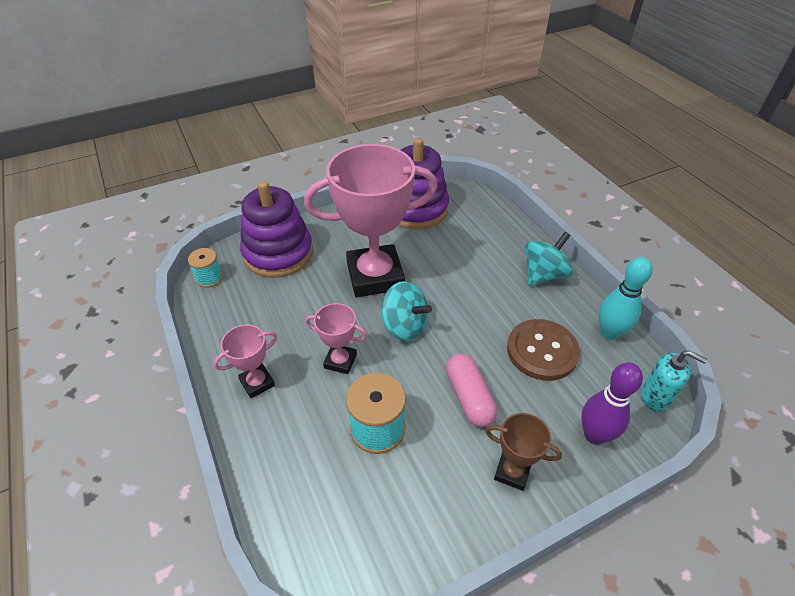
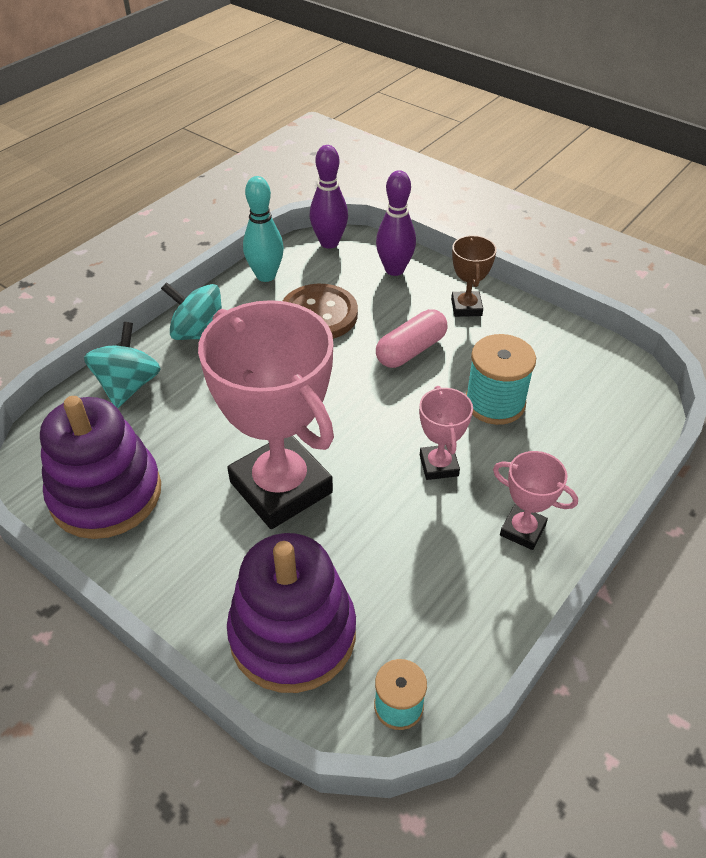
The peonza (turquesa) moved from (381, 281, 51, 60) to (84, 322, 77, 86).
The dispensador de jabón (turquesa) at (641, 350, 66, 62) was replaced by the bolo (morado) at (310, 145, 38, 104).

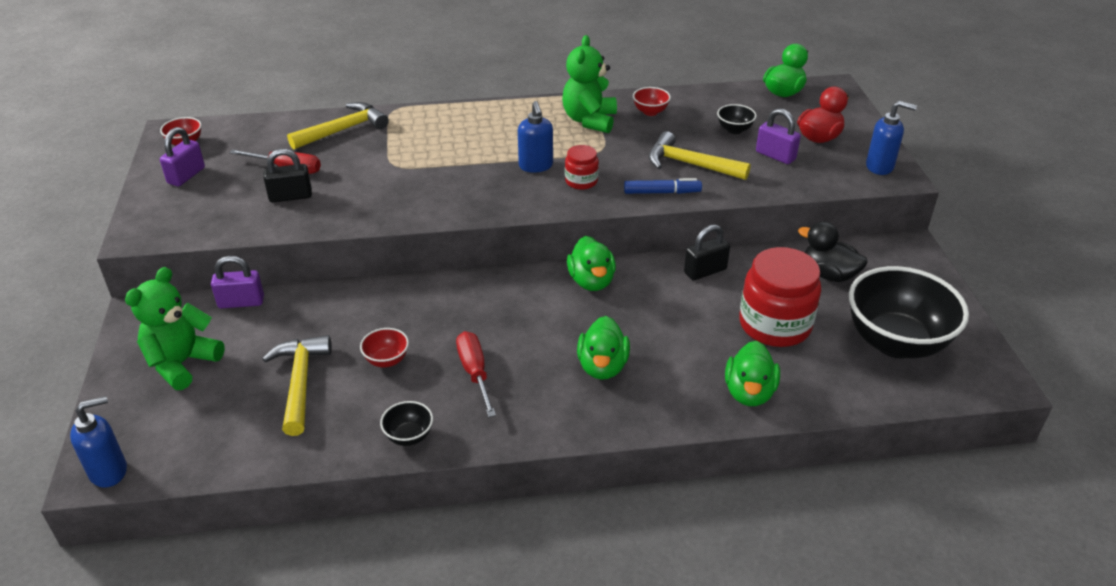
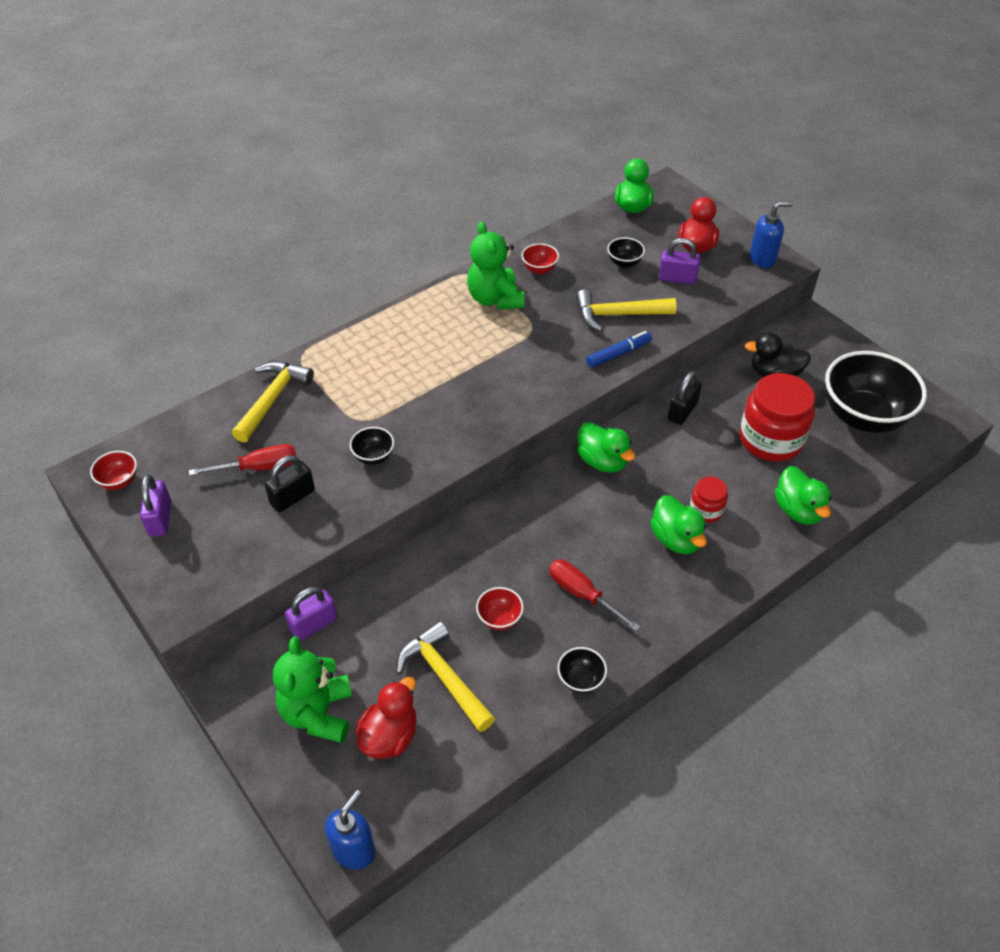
The cuenco (negro) at (350, 427, 44, 38) appeared.
The pato (rojo) at (355, 677, 62, 82) appeared.
The tarro (rojo) moved from (565, 145, 34, 45) to (690, 476, 38, 46).
The dispensador de jabón (azul) at (518, 101, 35, 72) disappeared.

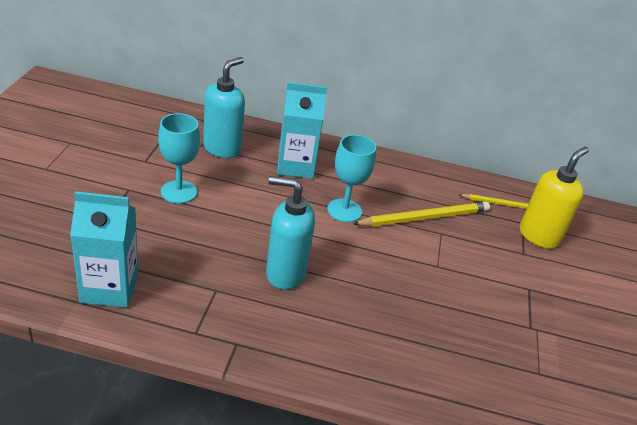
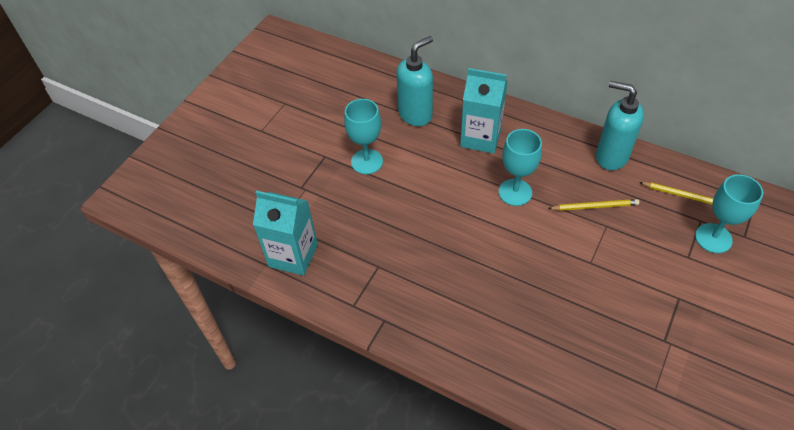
The lápiz (amarillo) at (353, 202, 137, 25) changed to 0.61 times the size.
The dispensador de jabón (turquesa) moved from (266, 176, 49, 114) to (596, 81, 48, 89).
The dispensador de jabón (amarillo) at (520, 147, 69, 102) was replaced by the copa (turquesa) at (695, 174, 68, 79).

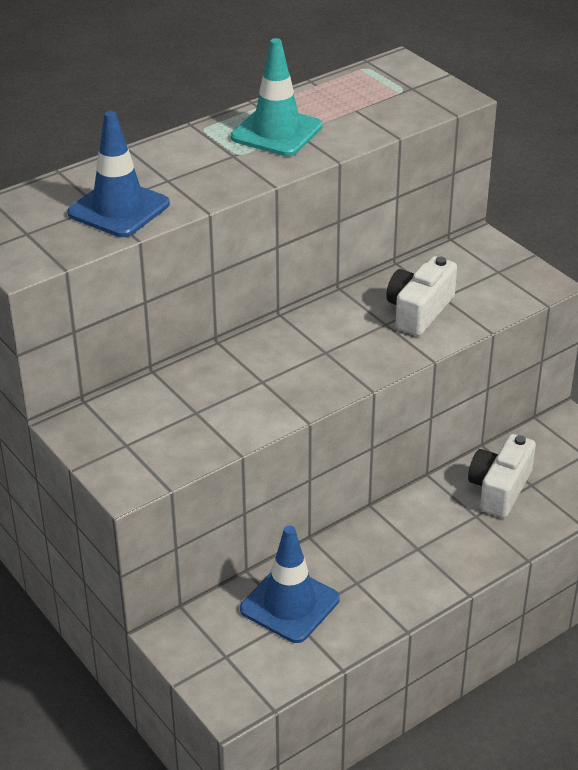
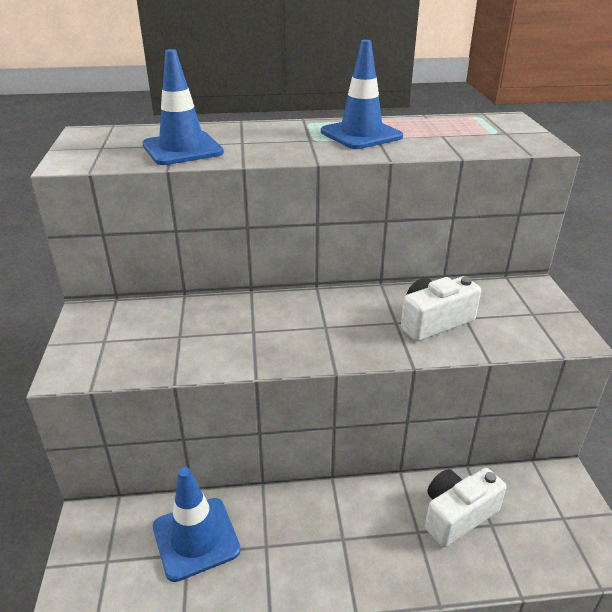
The cono de tráfico (turquesa) at (231, 38, 92, 118) became the cono de tráfico (azul) at (321, 40, 82, 109).

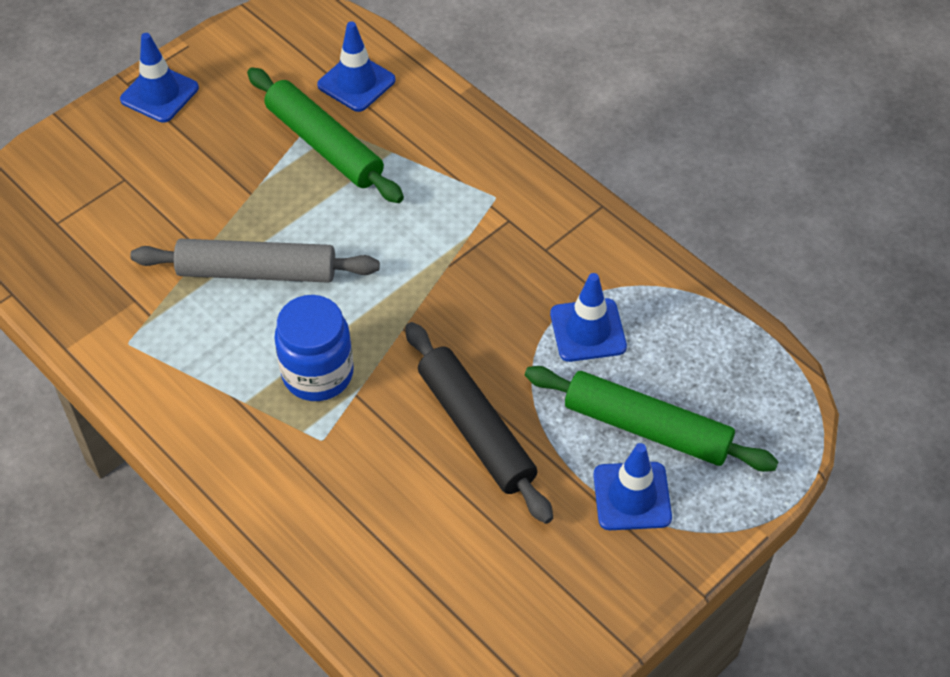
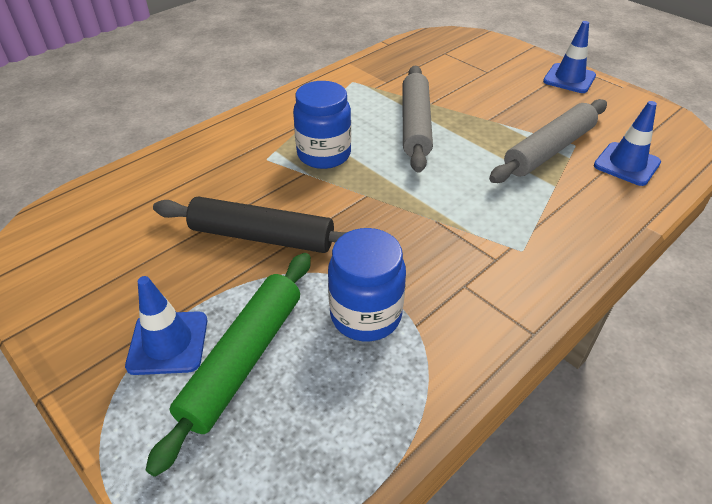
The rodillo (negro) at (405, 322, 148, 202) turned 45 degrees clockwise.
The cono de tráfico (azul) at (550, 273, 77, 89) was replaced by the tarro (azul) at (328, 228, 78, 113).
The rodillo (verde) at (247, 67, 157, 136) became the rodillo (gris) at (489, 99, 118, 84).

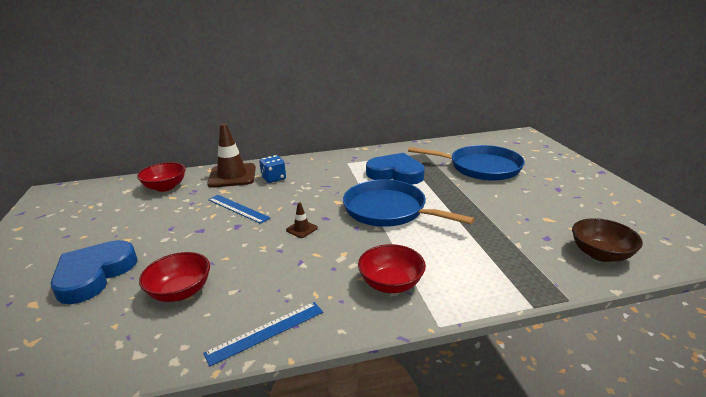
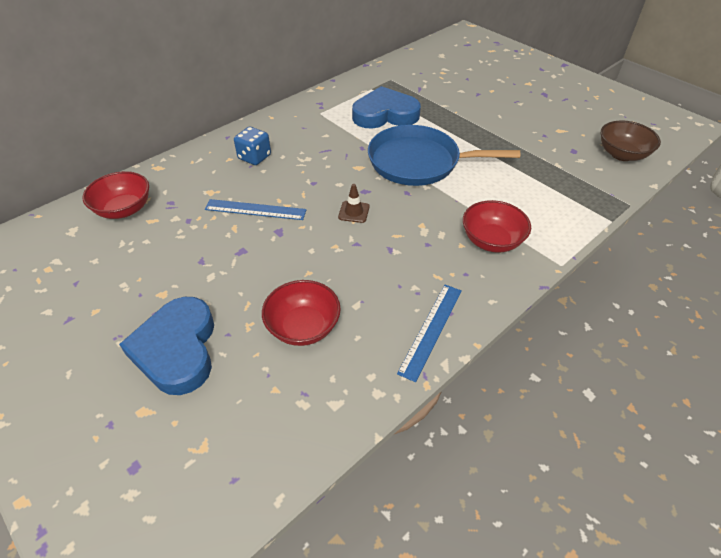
The cono de tráfico (marrón) at (207, 123, 49, 65) disappeared.
The sartén (azul) at (408, 145, 117, 36) disappeared.

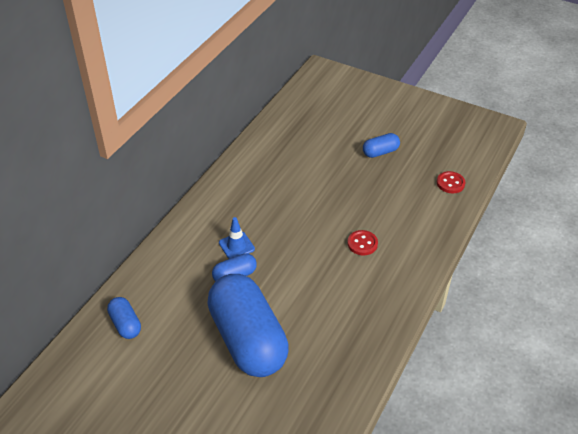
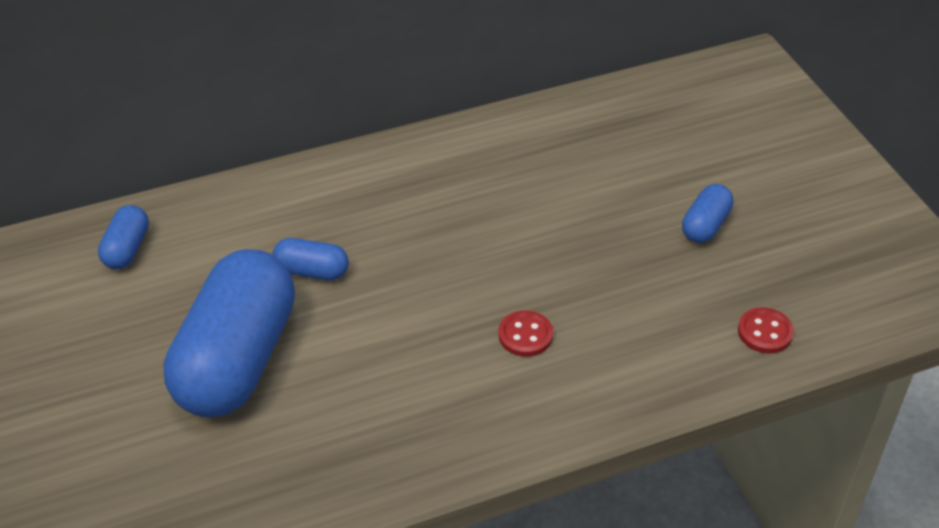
The cápsula (azul) at (363, 133, 37, 25) turned 75 degrees counterclockwise.
The cono de tráfico (azul) at (219, 217, 36, 42) disappeared.

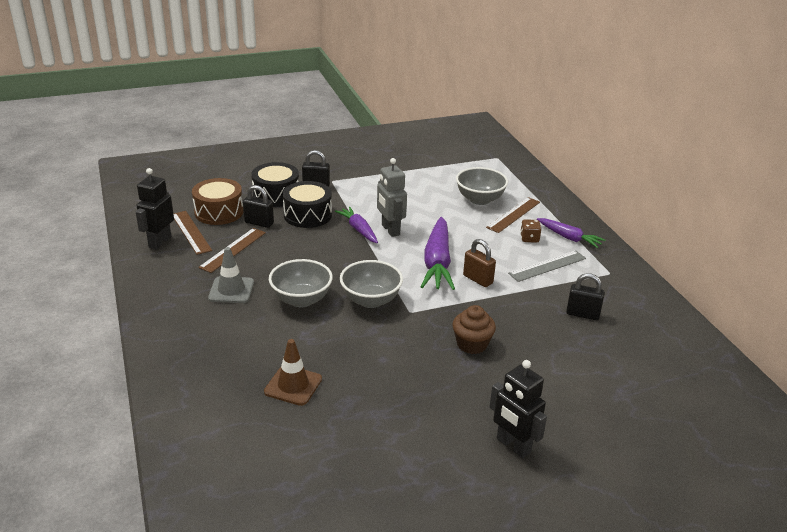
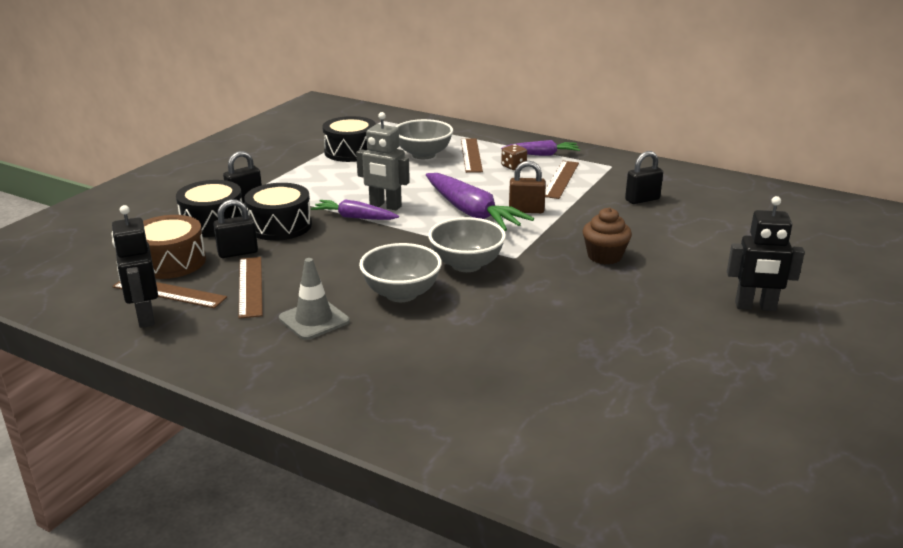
The tambor (negro) at (322, 116, 54, 46) appeared.
The regla (gris) at (508, 250, 78, 32) became the regla (marrón) at (545, 161, 34, 38).
The cono de tráfico (marrón) at (264, 339, 58, 67) disappeared.

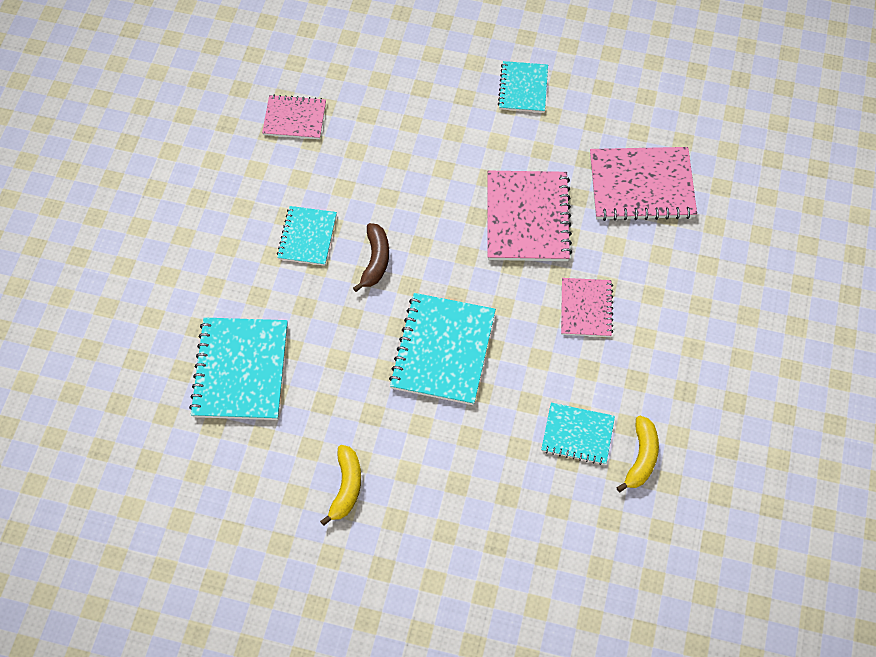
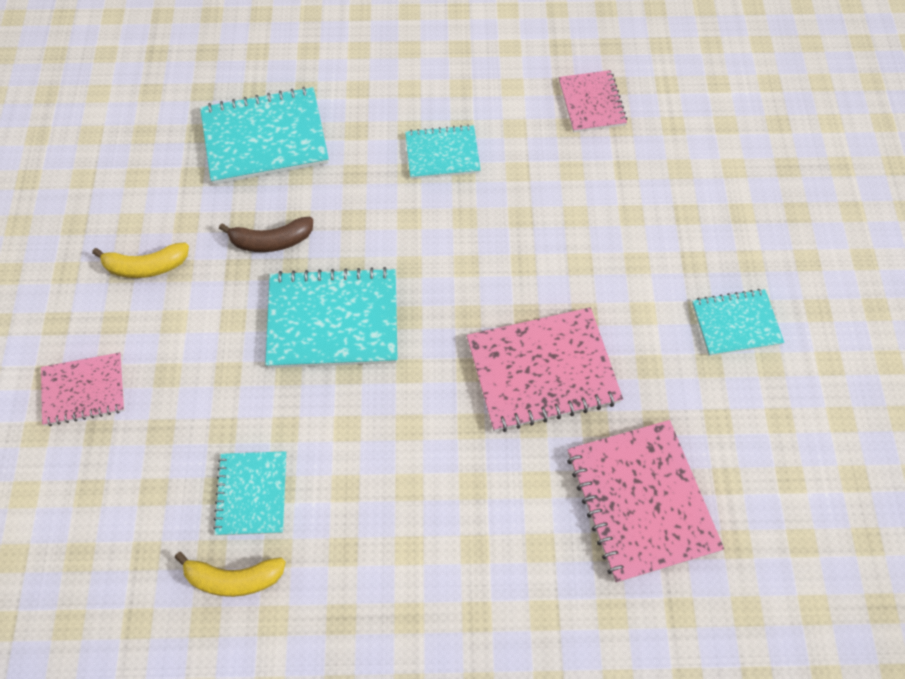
The cuaderno (rosa) moved from (561, 278, 52, 59) to (41, 353, 84, 73).
The plátano (marrón) moved from (353, 223, 36, 69) to (219, 217, 94, 35).

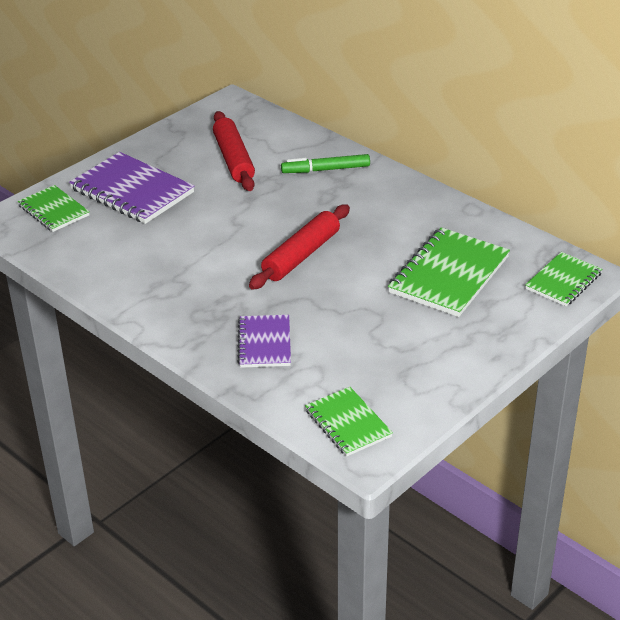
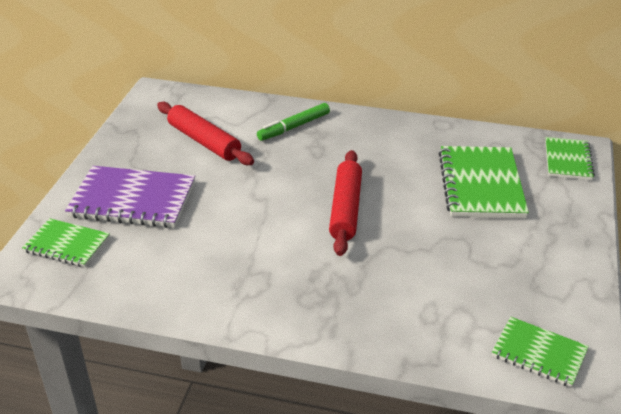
The cuaderno (morado) at (237, 315, 54, 53) disappeared.

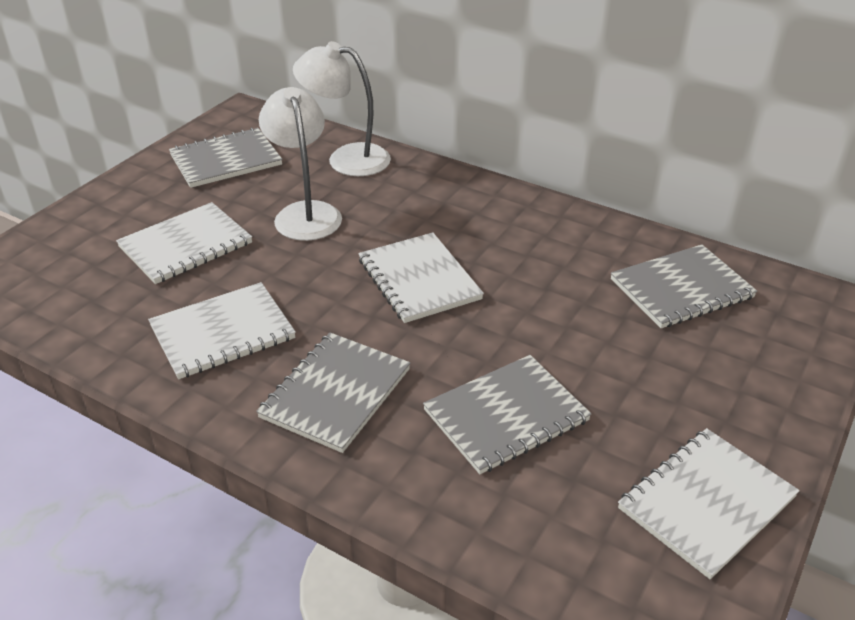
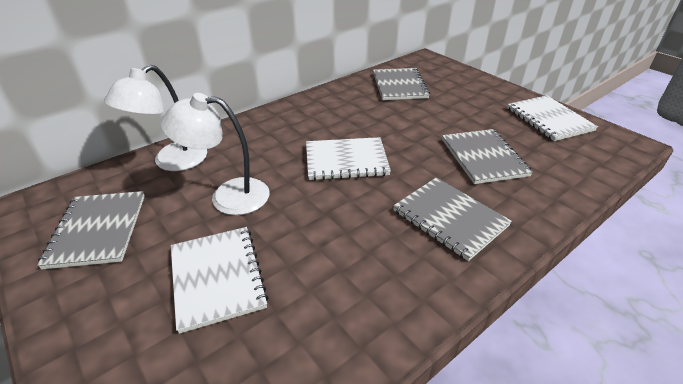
The cuaderno (blanco) at (148, 282, 148, 97) disappeared.

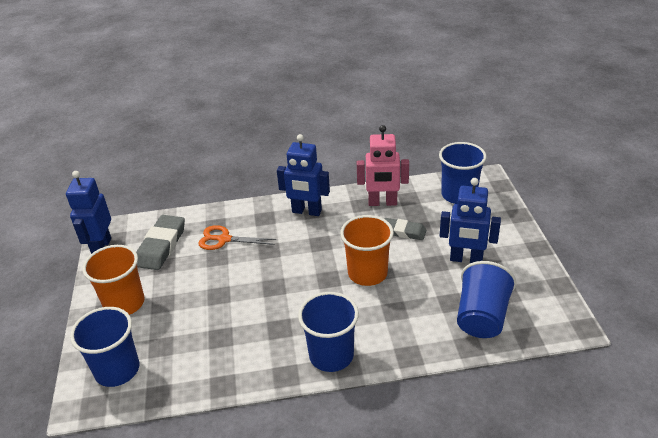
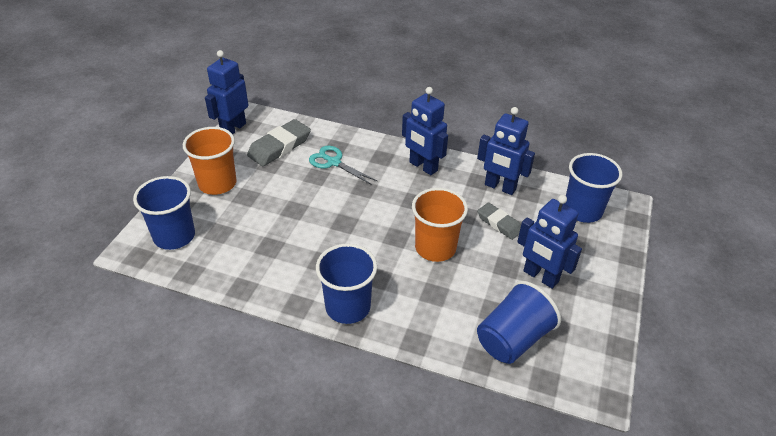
The tijeras (naranja) at (198, 225, 79, 25) became the tijeras (turquesa) at (309, 146, 68, 39).
The robot (rosa) at (357, 125, 52, 81) became the robot (azul) at (477, 107, 58, 88).

